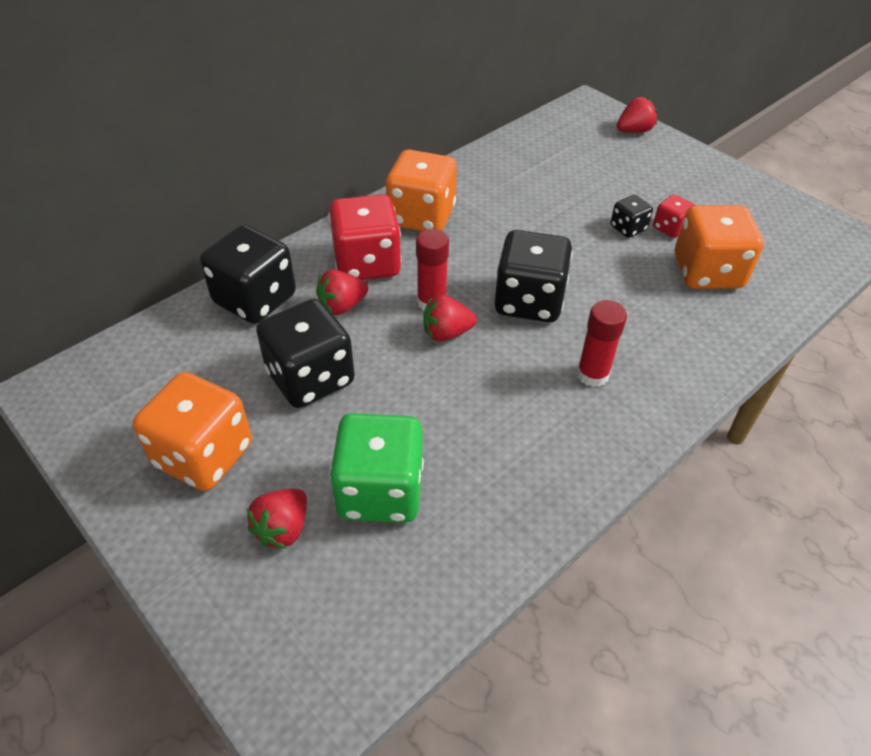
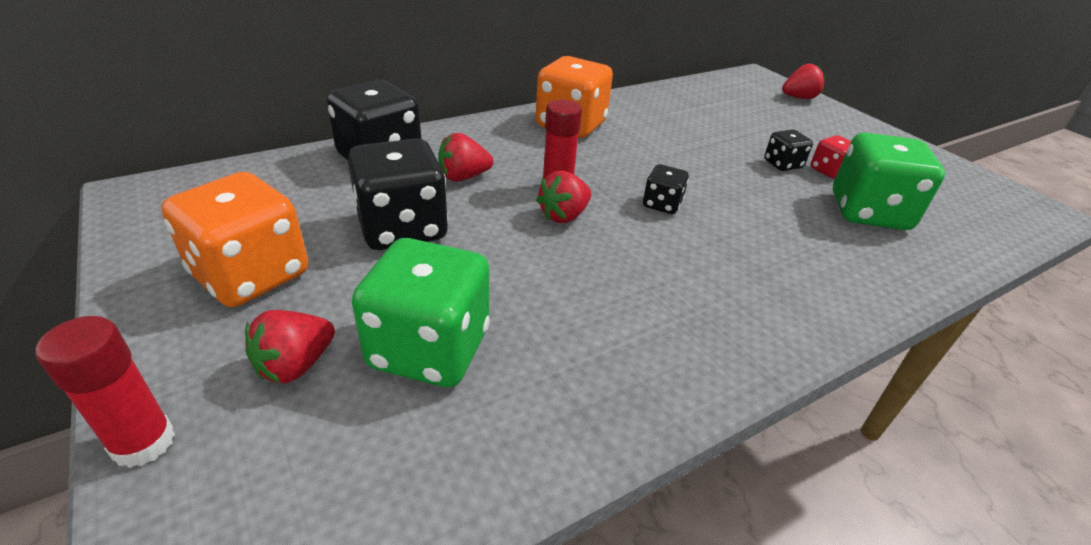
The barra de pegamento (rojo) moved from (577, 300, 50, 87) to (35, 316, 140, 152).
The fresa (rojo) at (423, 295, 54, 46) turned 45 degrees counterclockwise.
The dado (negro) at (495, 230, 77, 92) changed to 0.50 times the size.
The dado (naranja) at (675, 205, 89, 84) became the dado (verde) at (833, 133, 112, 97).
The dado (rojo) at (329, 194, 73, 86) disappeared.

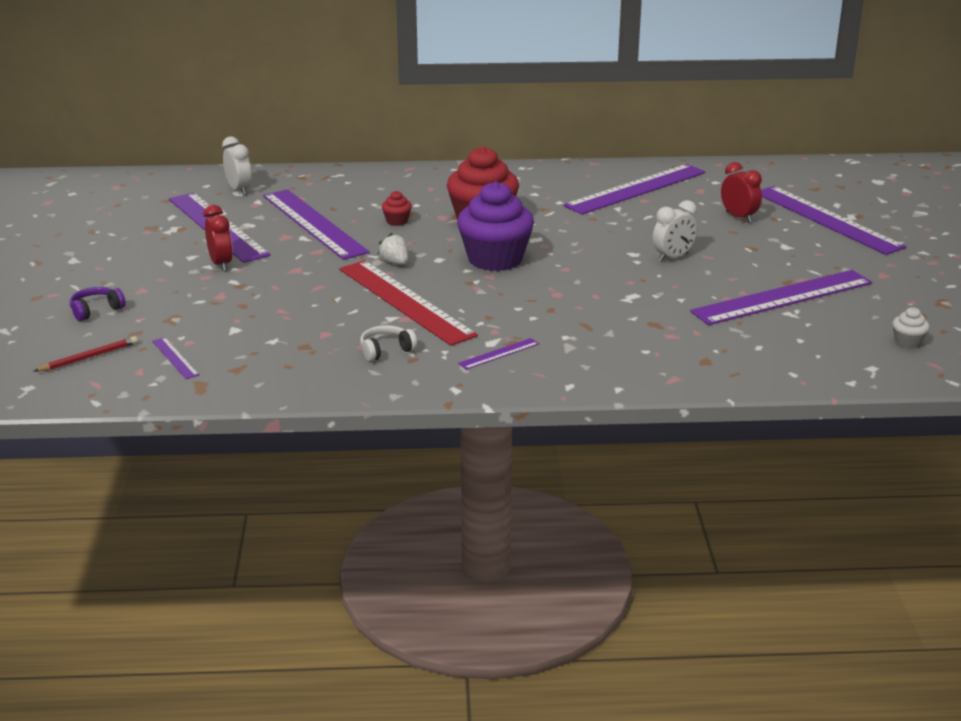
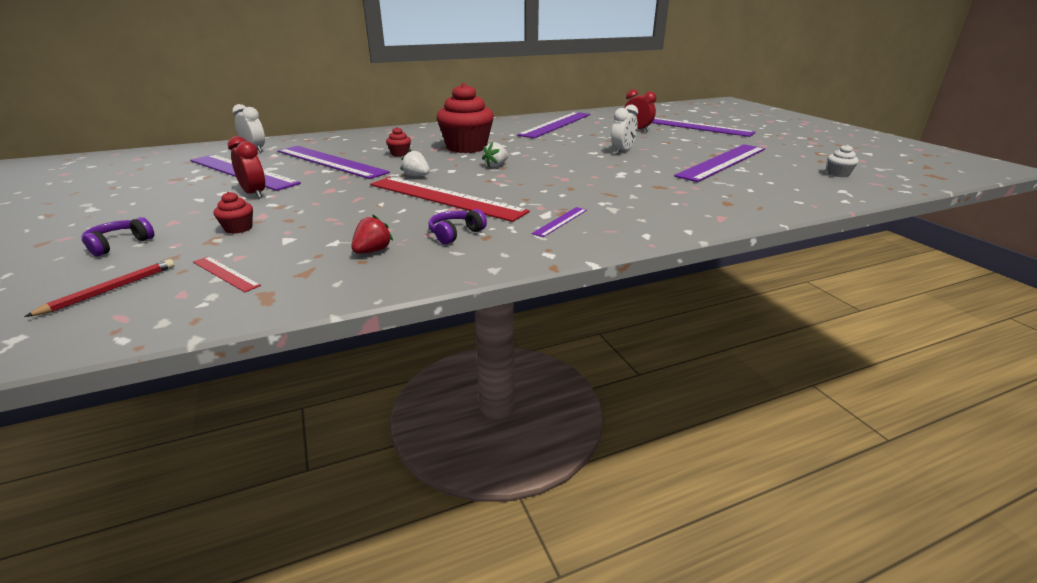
The regla (morado) at (152, 337, 47, 42) became the regla (rojo) at (193, 256, 68, 36).
The magdalena (rojo) at (214, 192, 39, 42) appeared.
The fresa (rojo) at (351, 215, 42, 39) appeared.
The auriculares (blanco) at (360, 325, 57, 36) became the auriculares (morado) at (429, 209, 58, 35).
The magdalena (morado) at (457, 181, 77, 90) was replaced by the fresa (blanco) at (482, 141, 26, 26).

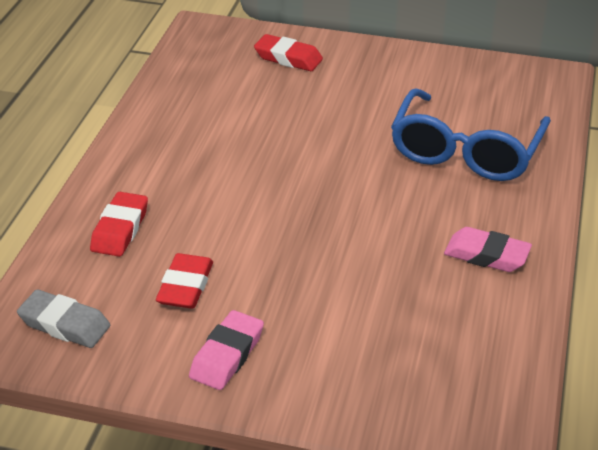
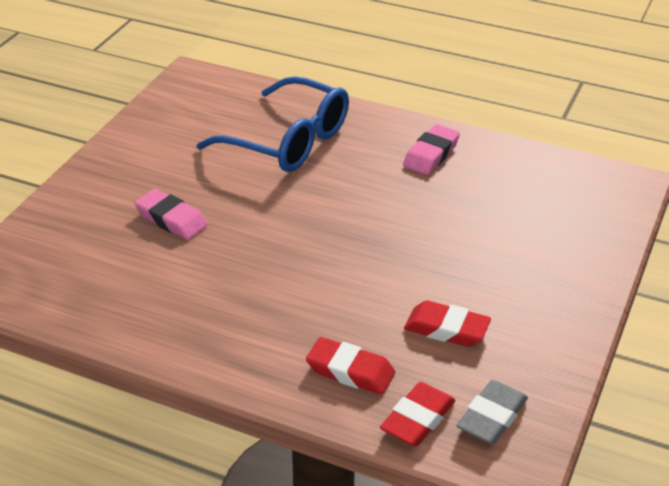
The goma de borrar (rosa) moved from (189, 310, 75, 80) to (134, 189, 74, 51).
The goma de borrar (rojo) moved from (254, 34, 69, 37) to (380, 382, 76, 64).

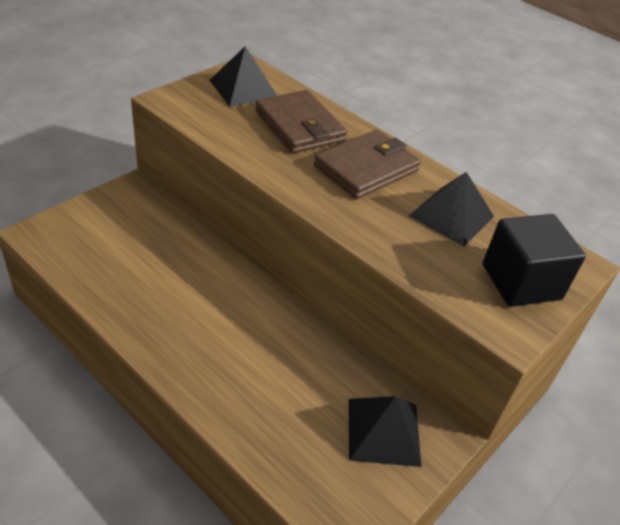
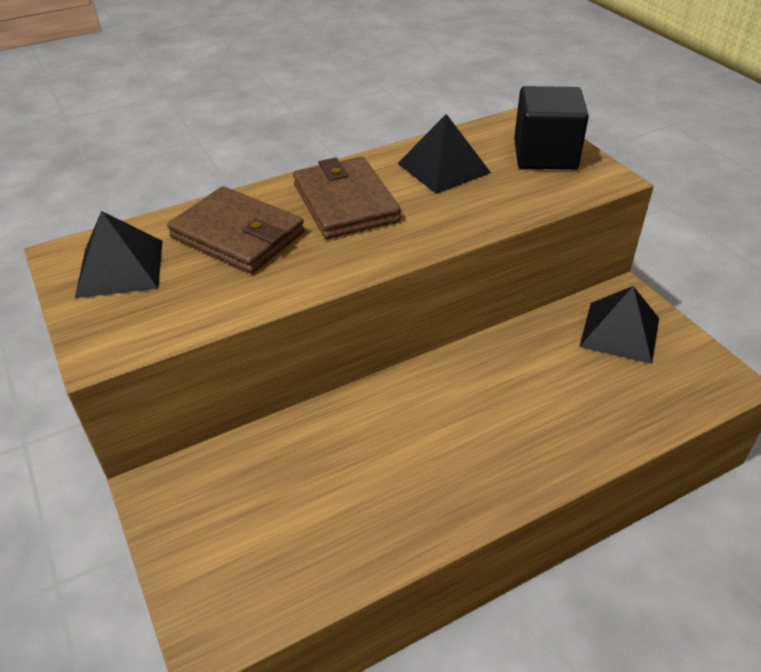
The cartera (marrón) at (255, 90, 92, 63) turned 45 degrees clockwise.

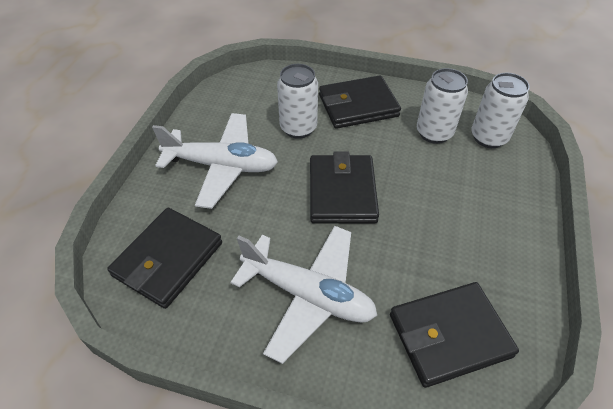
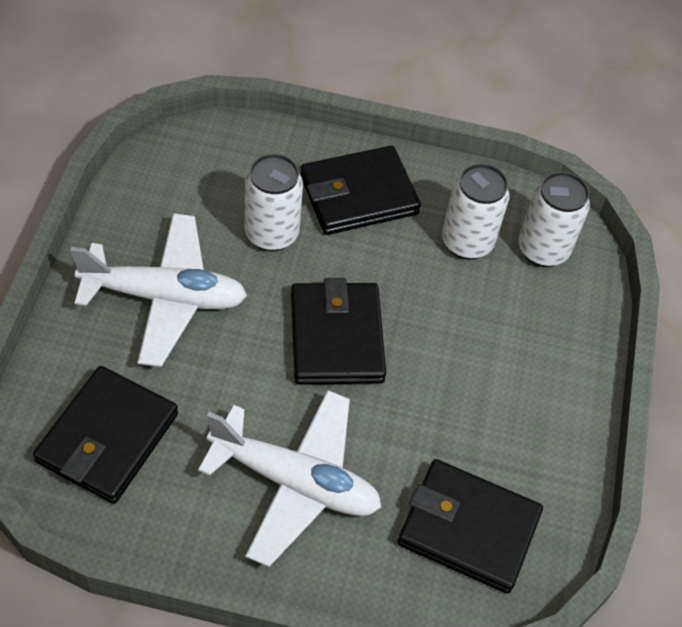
The cartera (negro) at (390, 282, 129, 106) turned 45 degrees clockwise.

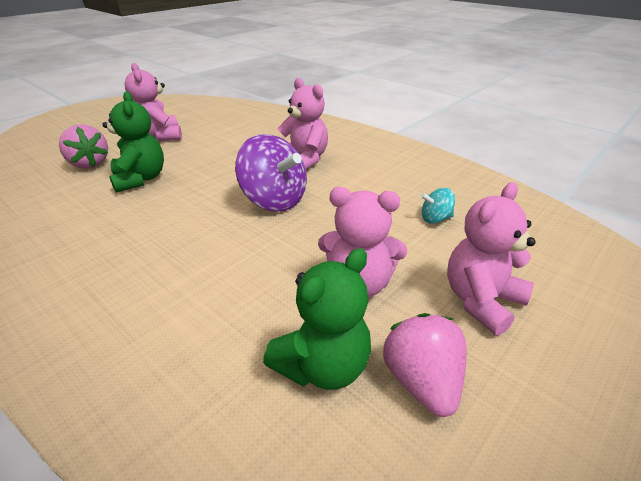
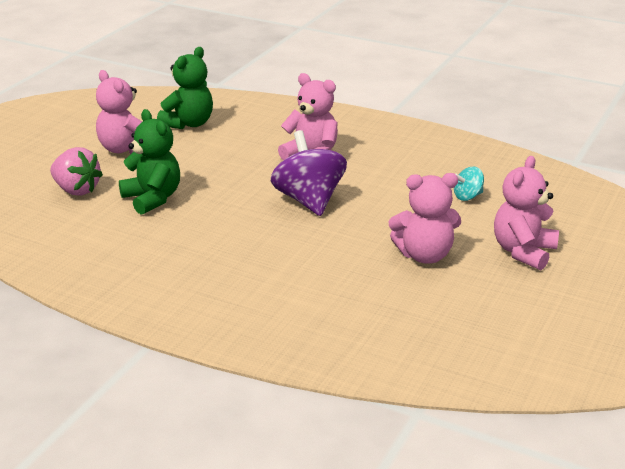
The osito (verde) moved from (263, 248, 108, 142) to (157, 47, 56, 82).
The peonza (morado) at (235, 134, 72, 78) turned 135 degrees counterclockwise.
The fresa (rosa) at (383, 313, 84, 104) disappeared.

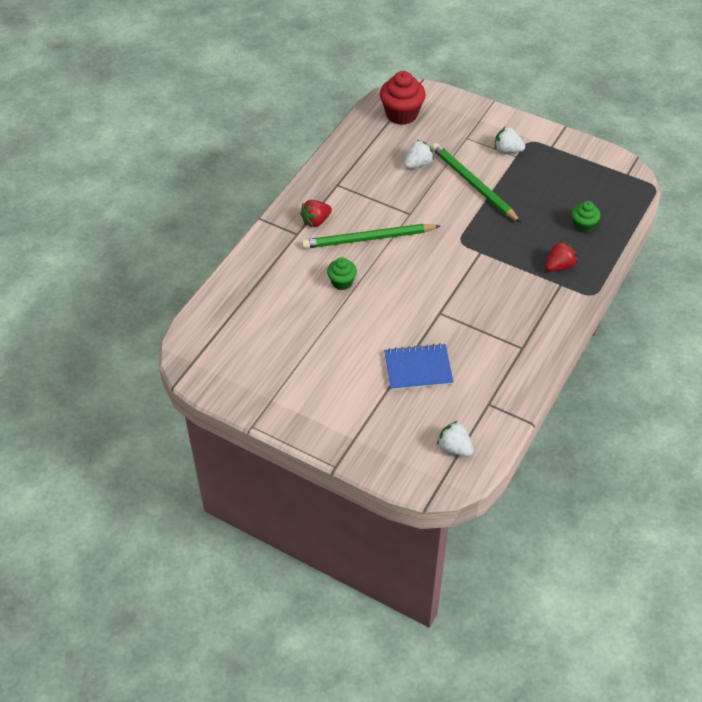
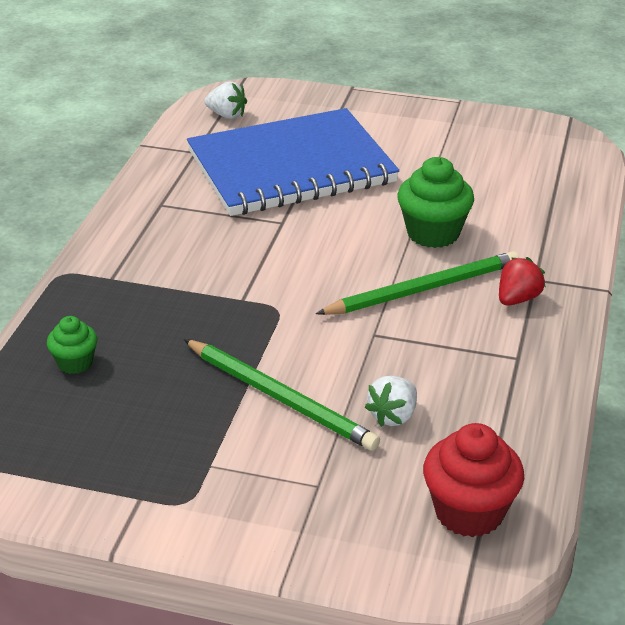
The cuaderno (azul) at (384, 343, 69, 47) changed to 2.17 times the size.
The magdalena (verde) at (327, 258, 30, 32) changed to 1.73 times the size.
The fresa (blanco) at (495, 126, 30, 27) disappeared.
The fresa (rojo) at (545, 241, 32, 31) disappeared.

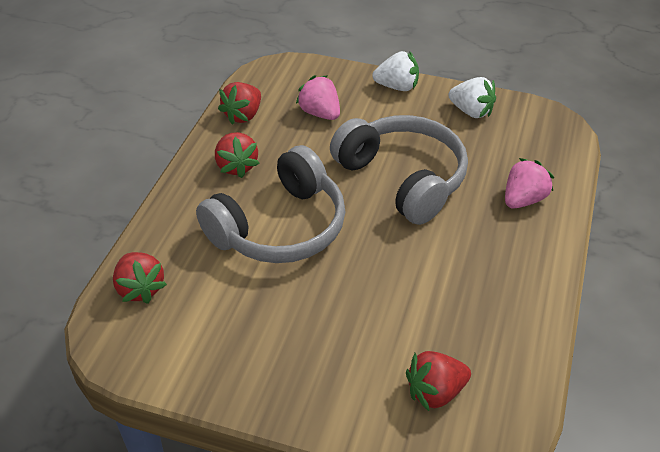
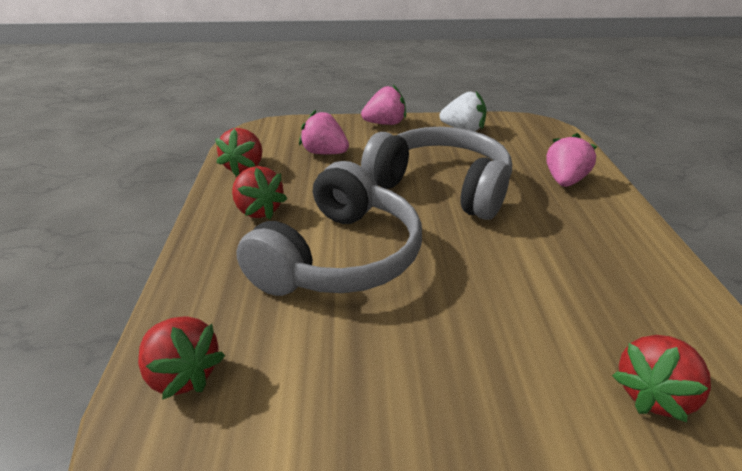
The fresa (blanco) at (372, 51, 47, 40) became the fresa (rosa) at (361, 85, 45, 40).

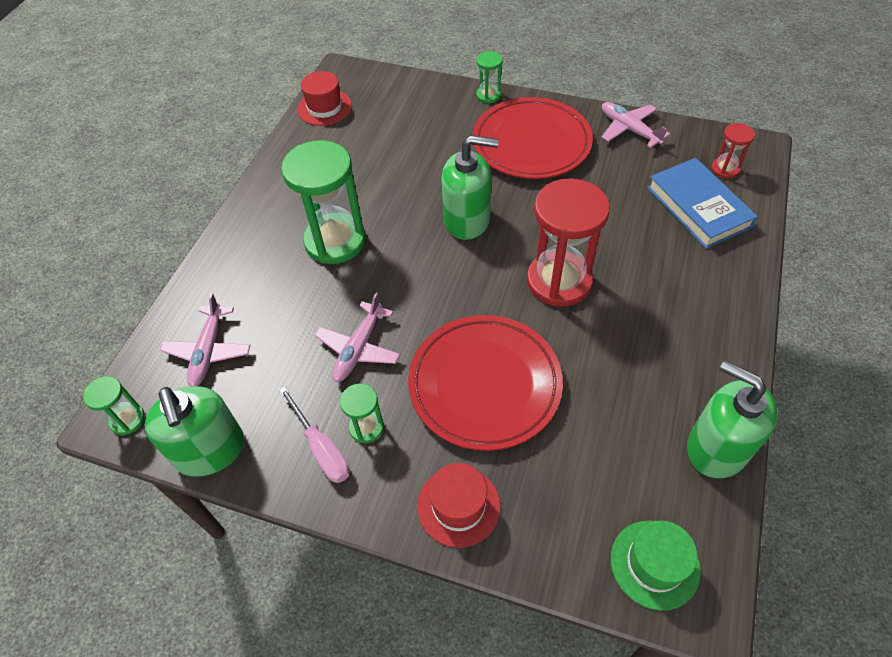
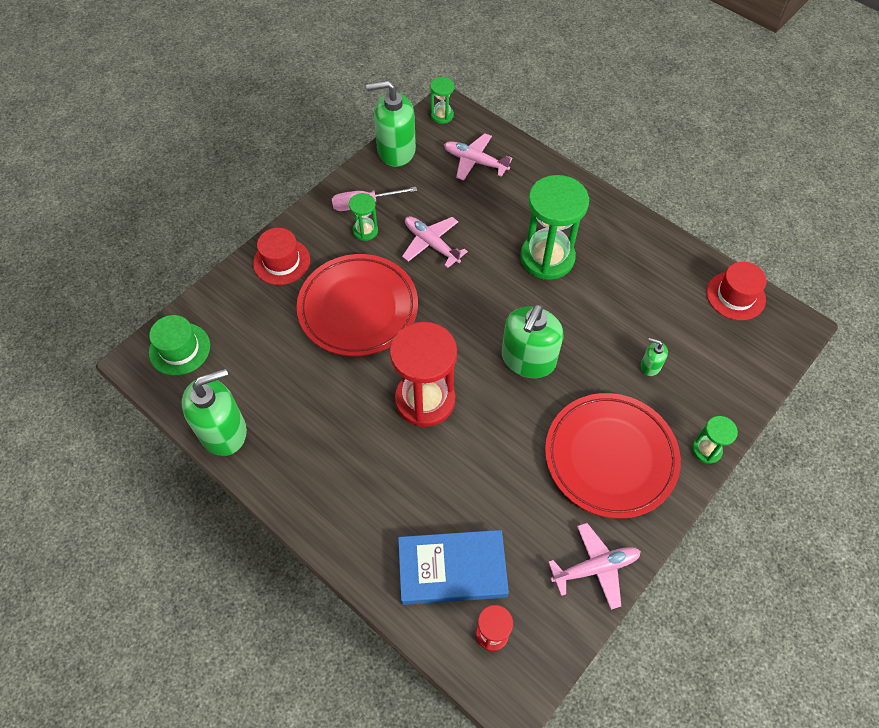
The dispensador de jabón (verde) at (641, 338, 27, 38) appeared.

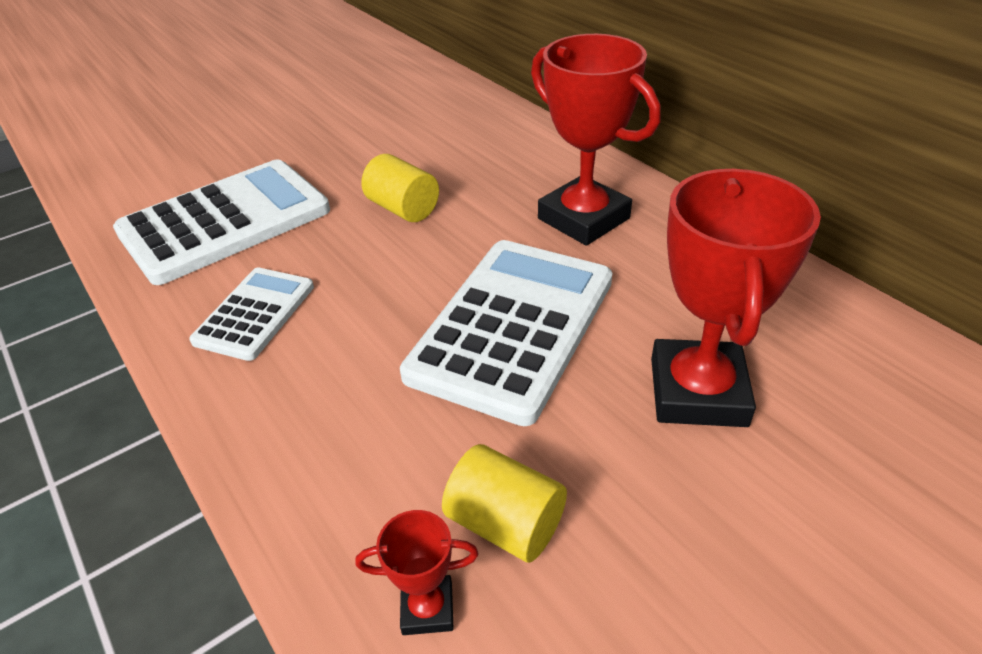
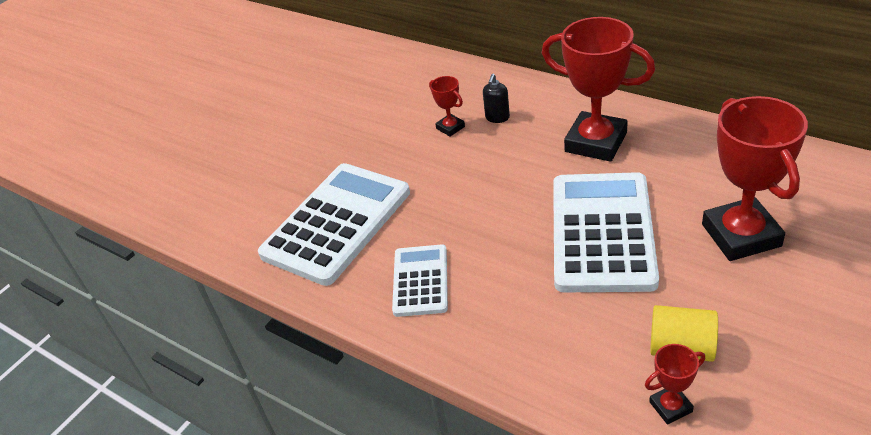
The trofeo (rojo) at (429, 76, 36, 61) appeared.
The dispensador de jabón (negro) at (483, 74, 27, 49) appeared.
The cilindro (amarillo) at (361, 154, 78, 68) disappeared.

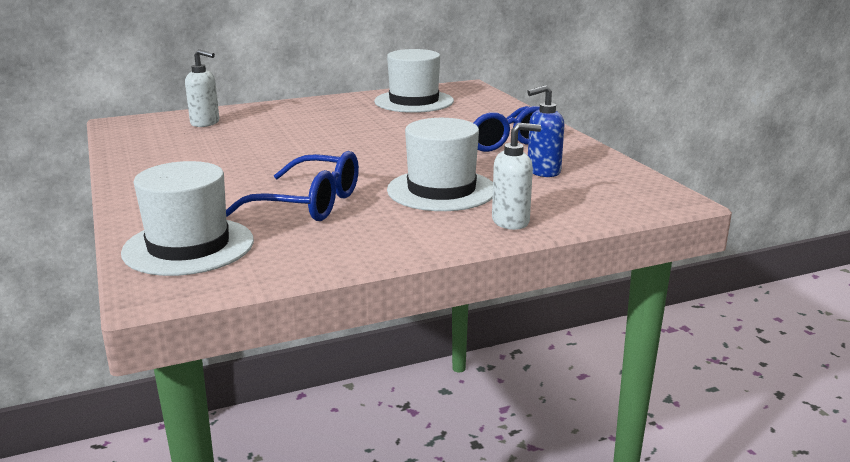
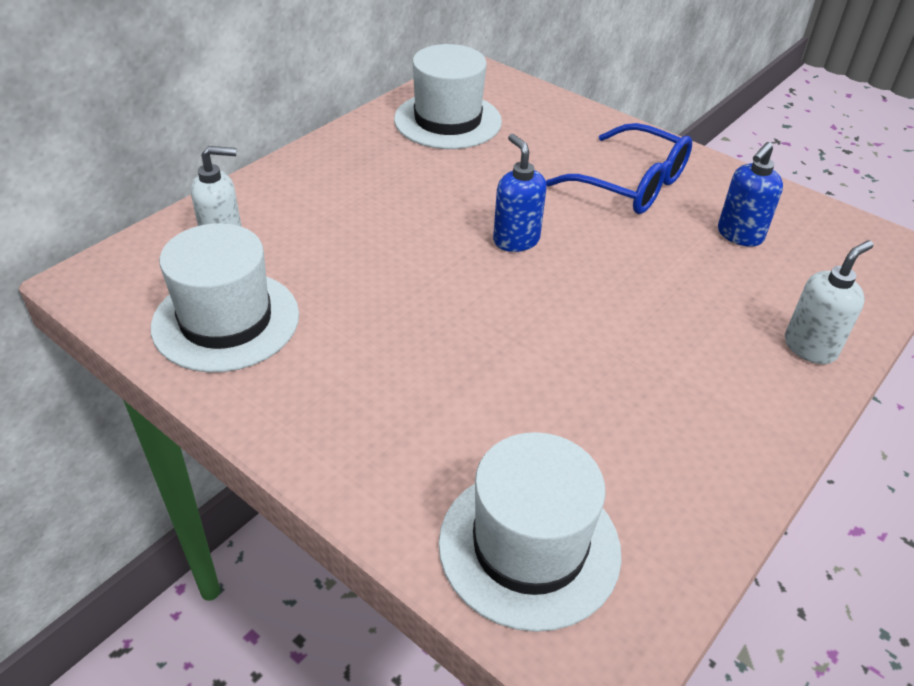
The sombrero (blanco) moved from (387, 118, 106, 93) to (151, 223, 148, 149).
The dispensador de jabón (azul) at (493, 134, 54, 118) appeared.
The gafas (azul) at (226, 151, 133, 70) disappeared.

